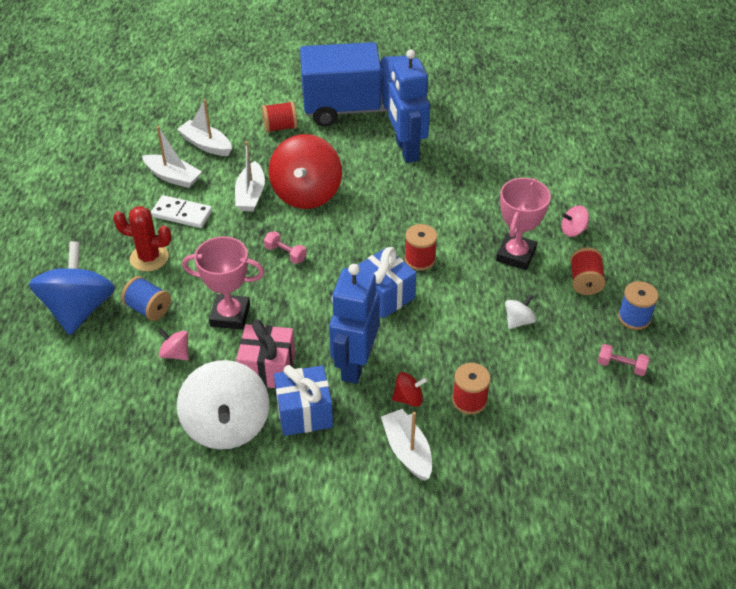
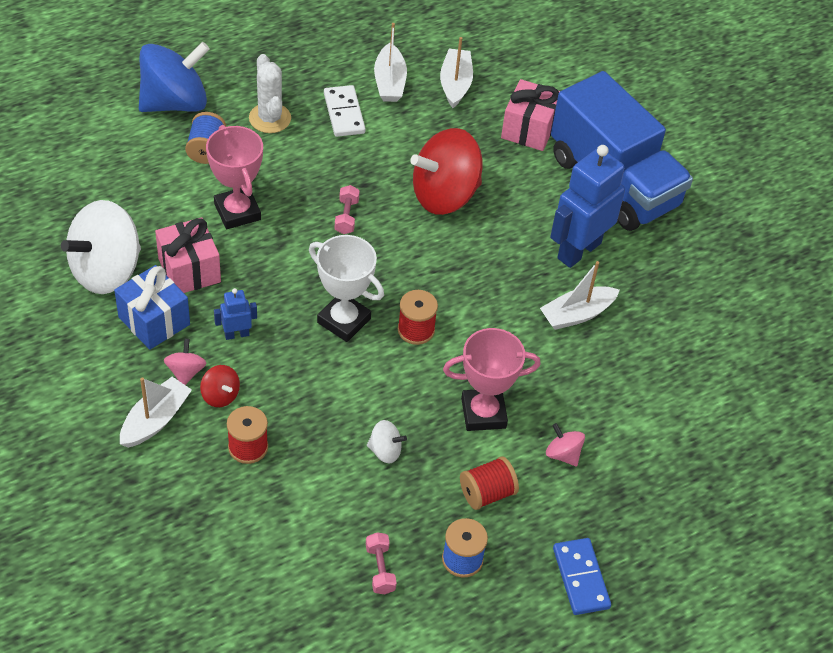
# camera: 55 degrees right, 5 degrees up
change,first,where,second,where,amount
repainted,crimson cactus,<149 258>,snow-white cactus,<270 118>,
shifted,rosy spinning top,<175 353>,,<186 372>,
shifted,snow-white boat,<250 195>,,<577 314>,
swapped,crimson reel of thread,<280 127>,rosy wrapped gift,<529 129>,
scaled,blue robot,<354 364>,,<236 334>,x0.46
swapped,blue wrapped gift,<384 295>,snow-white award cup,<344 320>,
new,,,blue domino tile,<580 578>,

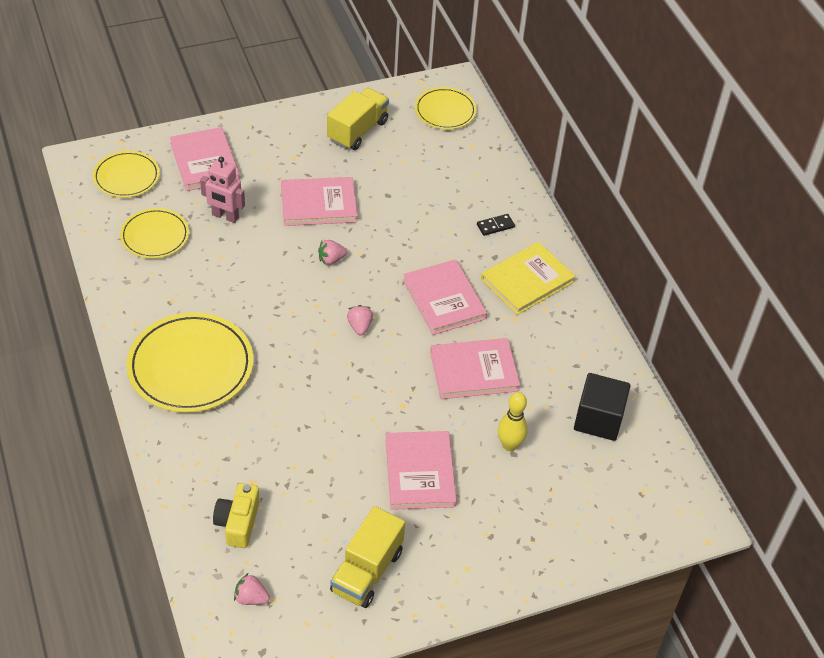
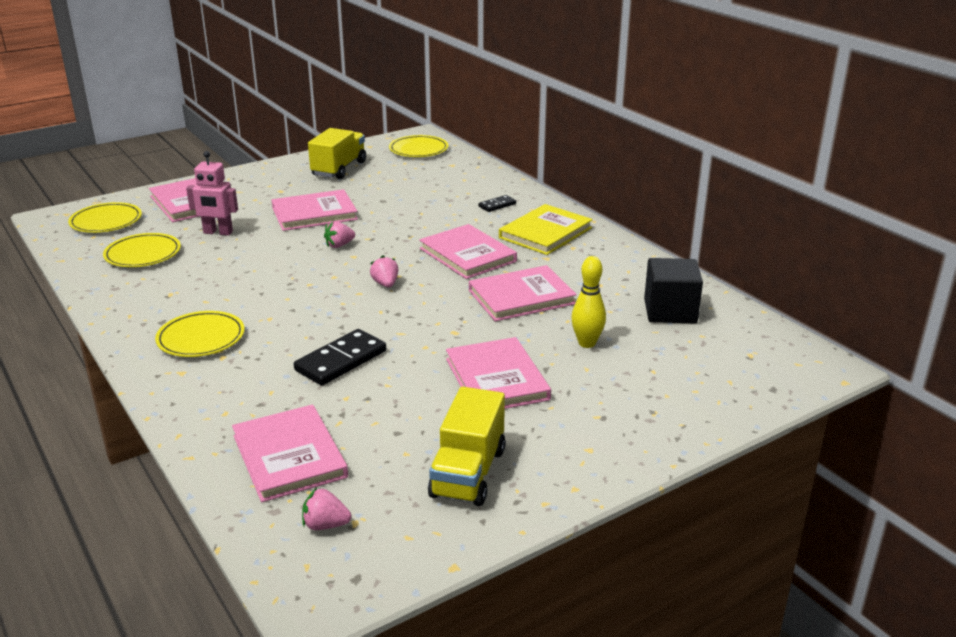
# camera: 10 degrees left, 20 degrees down
change,first,where,second,where,amount
scaled,yellow plate,<190 366>,,<201 338>,x0.59
swapped,yellow camera,<238 522>,rosy hardback,<289 456>,
new,,,ebony domino tile,<341 361>,

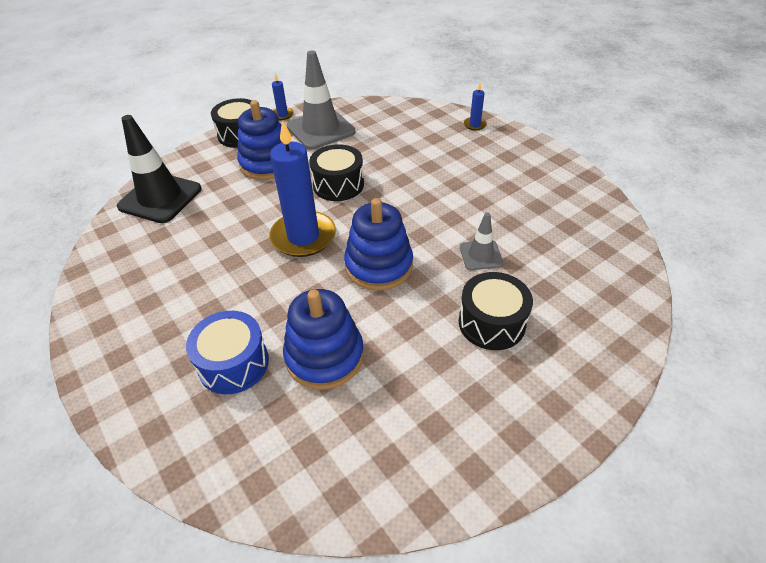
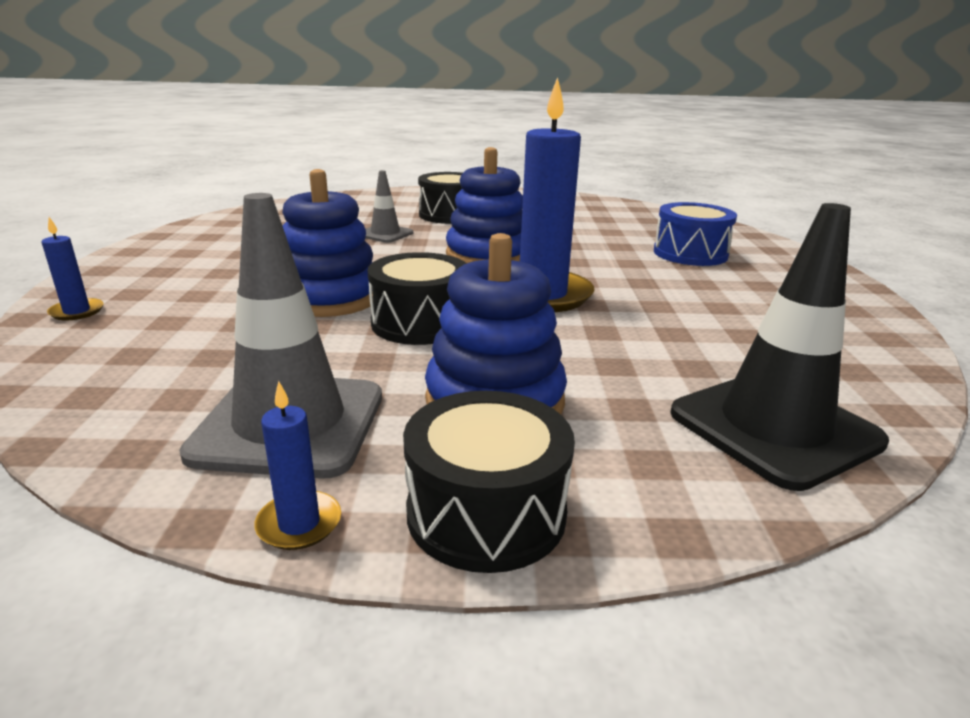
# camera: 145 degrees left, 20 degrees down
change,first,where,second,where,amount
shifted,blue ring stacker,<324 356>,,<329 297>,

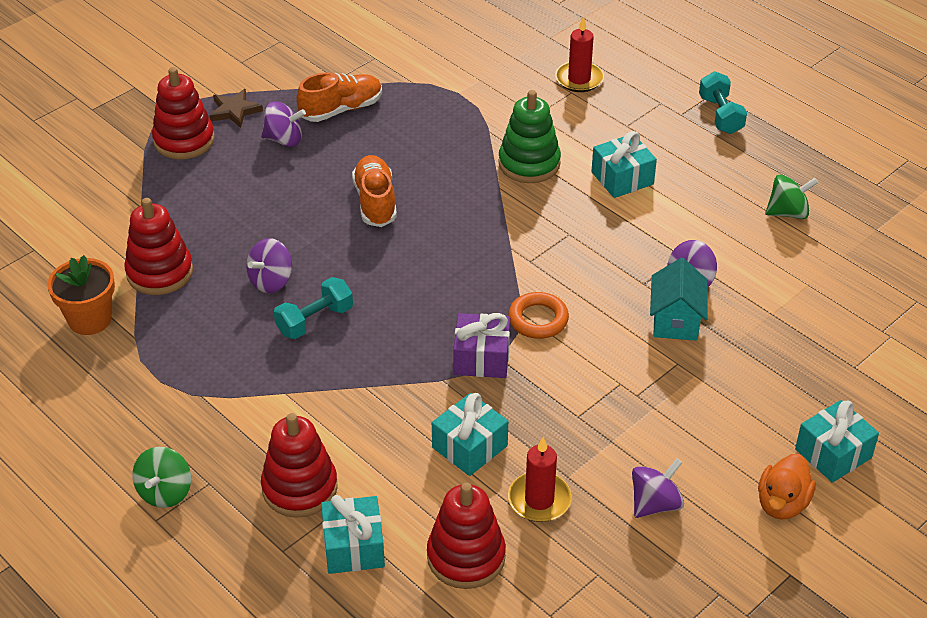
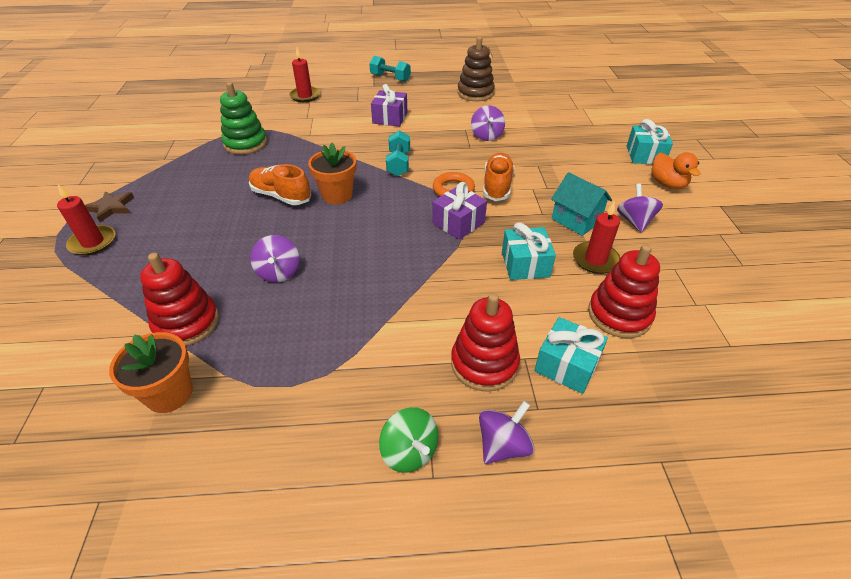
# camera: 50 degrees left, 0 degrees up
change,first,where,second,where,amount
swapped,crimson ring stacker,<184 140>,crimson wax candle,<93 242>,
shifted,royal purple spinning top,<284 140>,,<503 445>,
shifted,teal hand weight,<315 321>,,<399 163>,
shifted,bright orange sneaker,<341 109>,,<497 186>,
shifted,green ring stacker,<529 163>,,<245 143>,
repainted,teal wrapped gift,<622 178>,royal purple wrapped gift,<390 118>,
shifted,teal cottage,<675 321>,,<576 220>,
swapped,green spinning top,<788 212>,russet ring stacker,<475 93>,
new,,,bright orange flower pot,<337 195>,

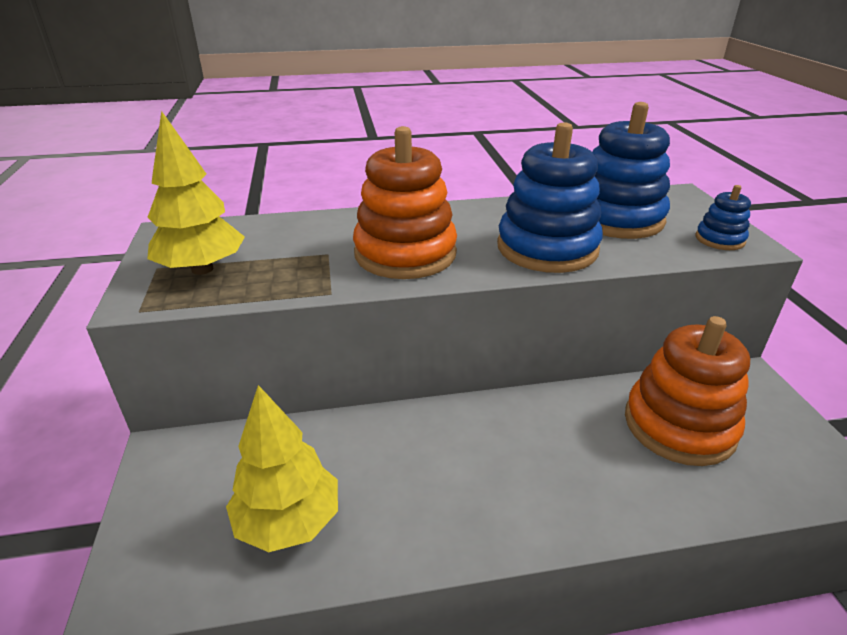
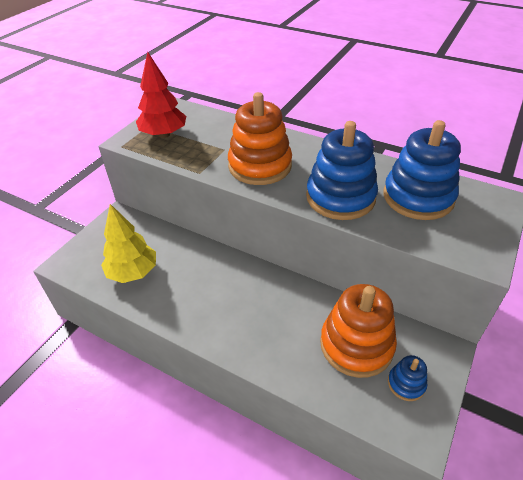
# camera: 40 degrees right, 10 degrees up
change,first,where,second,where,amount
repainted,yellow tree,<202 269>,crimson tree,<164 134>,
shifted,blue ring stacker,<719 239>,,<406 384>,

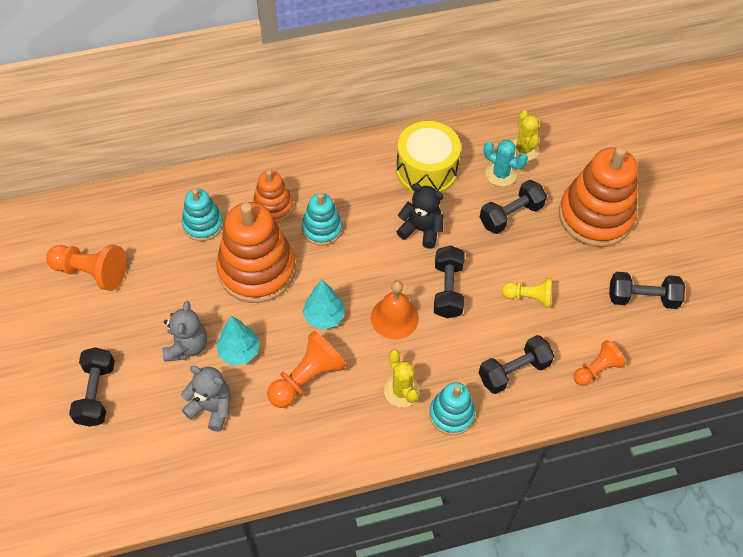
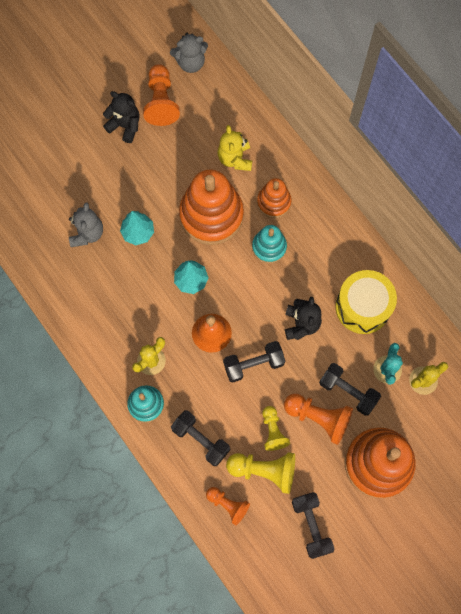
# camera: 70 degrees right, 15 degrees up
change,first,where,second,where,amount
gone,ebony hand weight,<96 393>,,,
shifted,ash-grey teddy bear,<187 346>,,<190 62>,
swapped,teal ring stacker,<203 224>,yellow teddy bear,<235 158>,
shifted,bright orange pawn,<307 378>,,<318 418>,
new,,,ebony teddy bear,<125 126>,
new,,,yellow pawn,<264 470>,

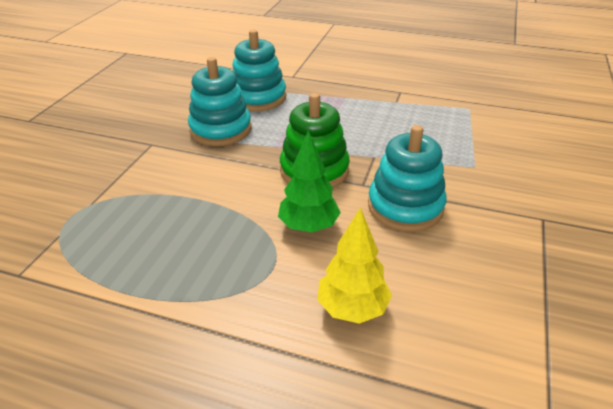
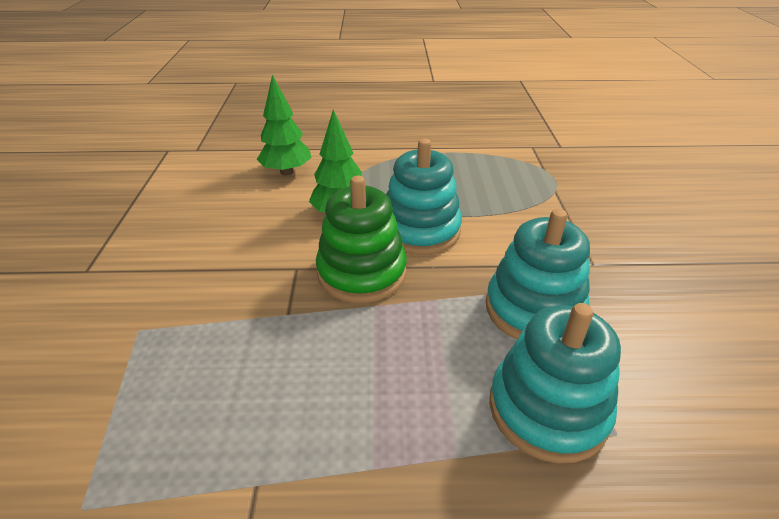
# camera: 160 degrees right, 0 degrees up
change,first,where,second,where,amount
repainted,yellow tree,<352 308>,green tree,<286 172>,
shifted,teal ring stacker,<405 206>,,<420 230>,

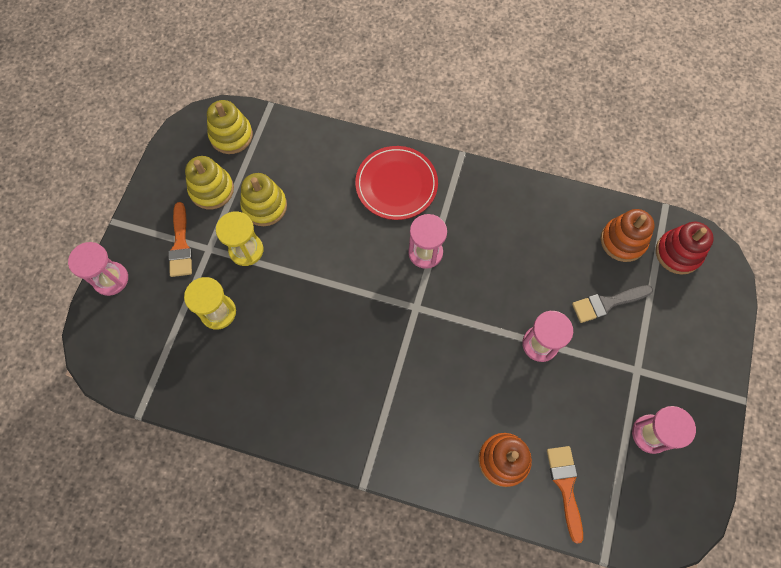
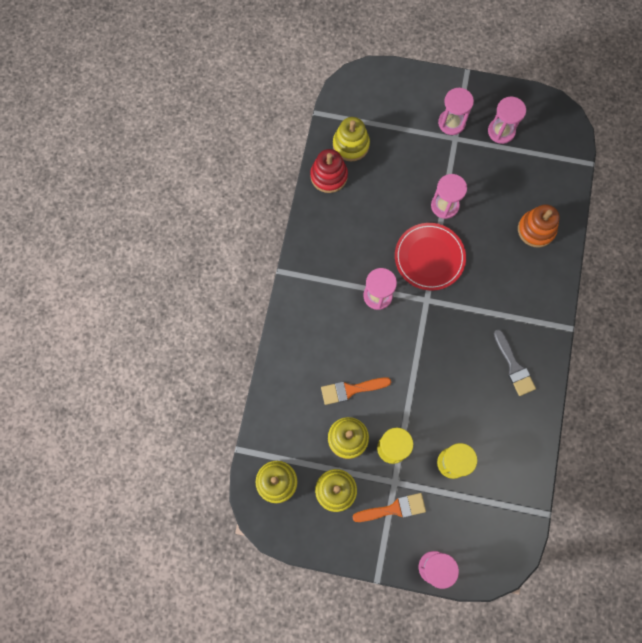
# camera: 95 degrees left, 5 degrees up
change,first,where,second,where,amount
shifted,crimson plate,<396 184>,,<429 257>,
shifted,bright orange paintbrush,<565 486>,,<351 390>,
shifted,ash-grey paintbrush,<607 303>,,<514 366>,
repainted,bright orange ring stacker,<623 241>,yellow ring stacker,<351 145>,
shifted,crimson ring stacker,<678 253>,,<329 176>,
new,,,rosy sand timer,<451 123>,

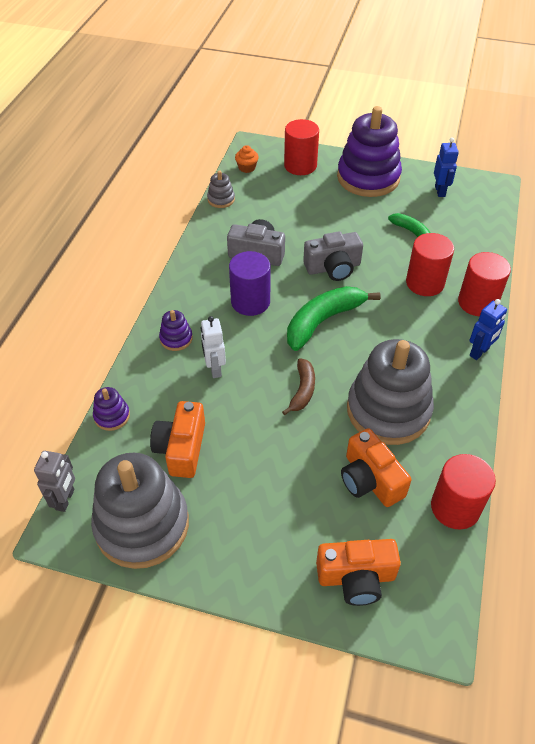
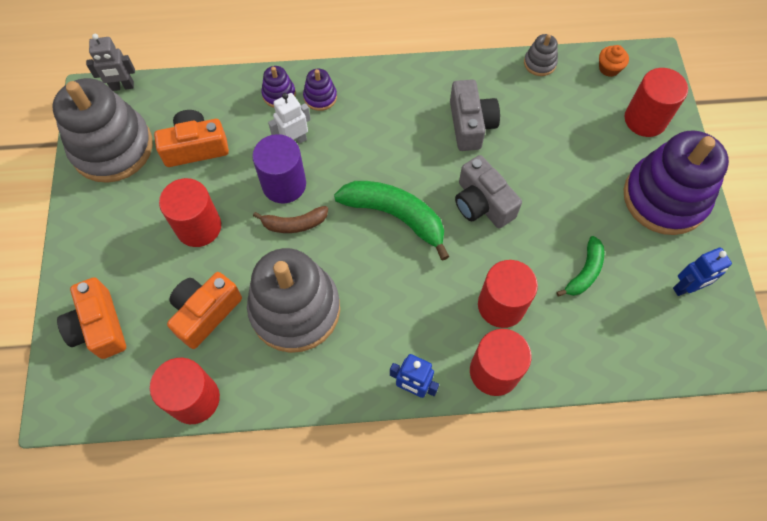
# camera: 70 degrees right, 15 degrees up
change,first,where,second,where,amount
shifted,royal purple ring stacker,<112 416>,,<279 94>,
shifted,royal purple cylinder,<250 302>,,<284 184>,
new,,,crimson cylinder,<198 227>,

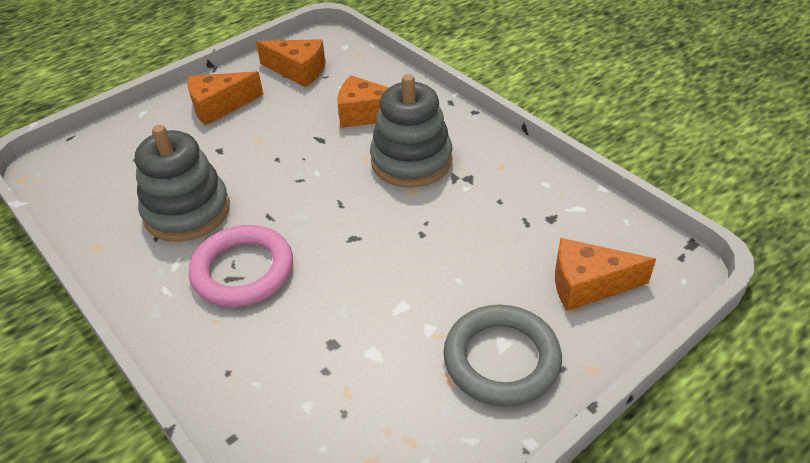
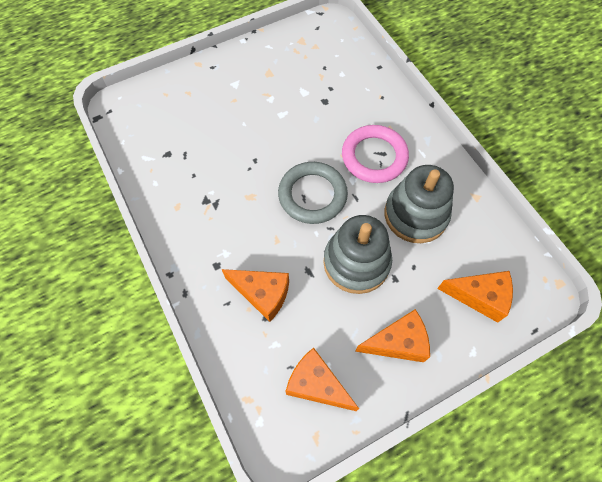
# camera: 170 degrees left, 20 degrees up
change,first,where,second,where,amount
shifted,ash-grey ring stacker,<411 161>,,<356 262>,
shifted,ash-grey ring,<501 359>,,<312 195>,
shifted,bright orange piece of cheese,<588 284>,,<479 297>,

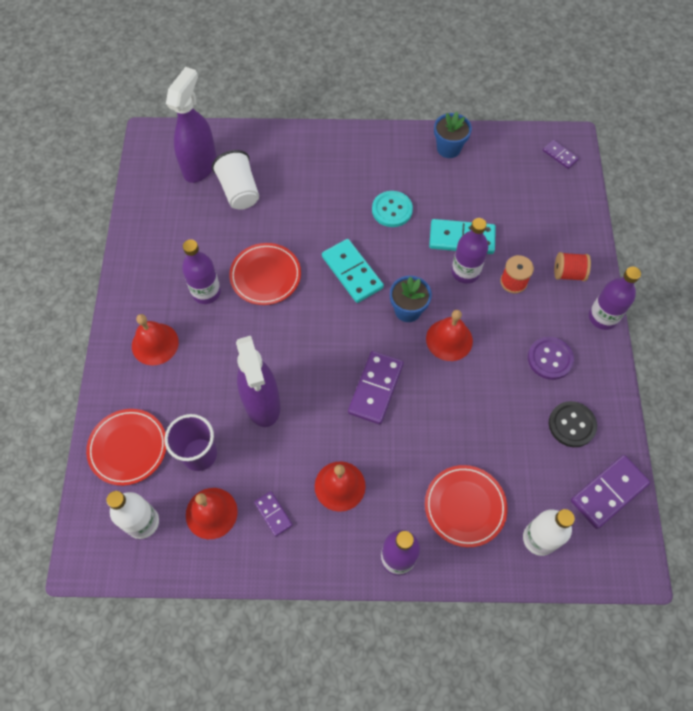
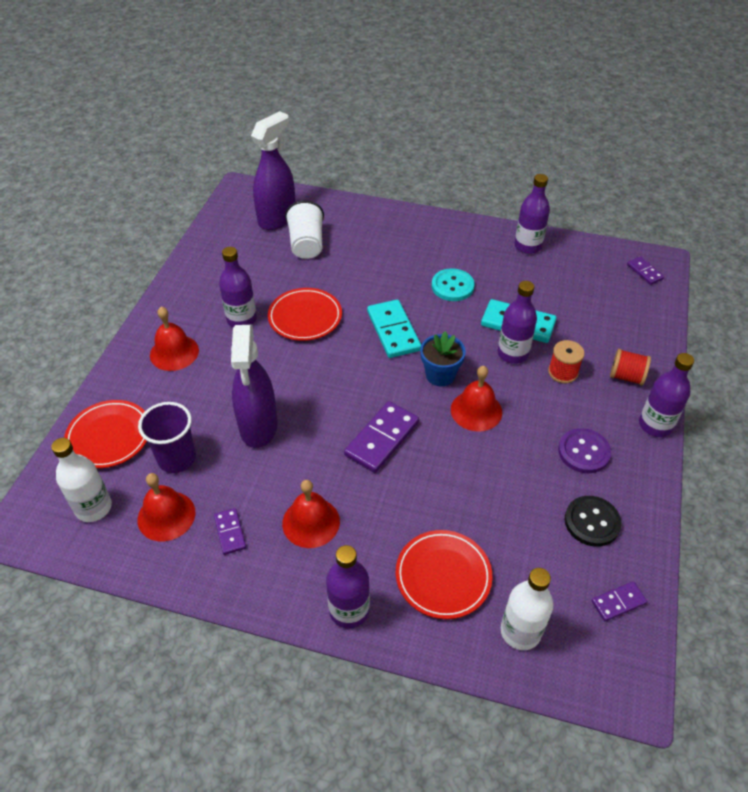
# camera: 15 degrees right, 15 degrees down
change,first,where,second,where,amount
swapped,blue flower pot,<448 148>,royal purple drink bottle,<528 246>,
scaled,royal purple domino tile,<608 492>,,<618 602>,x0.55

